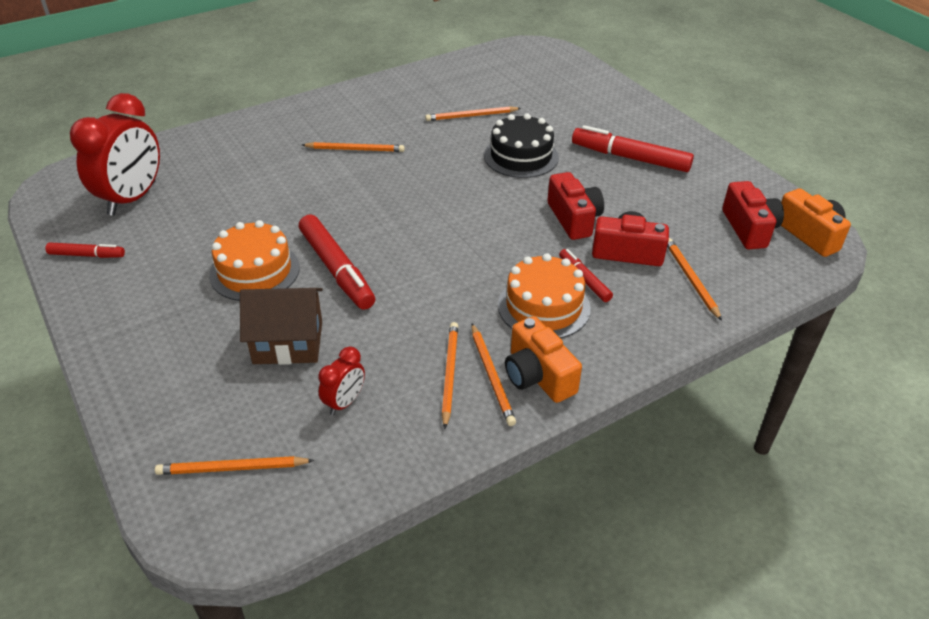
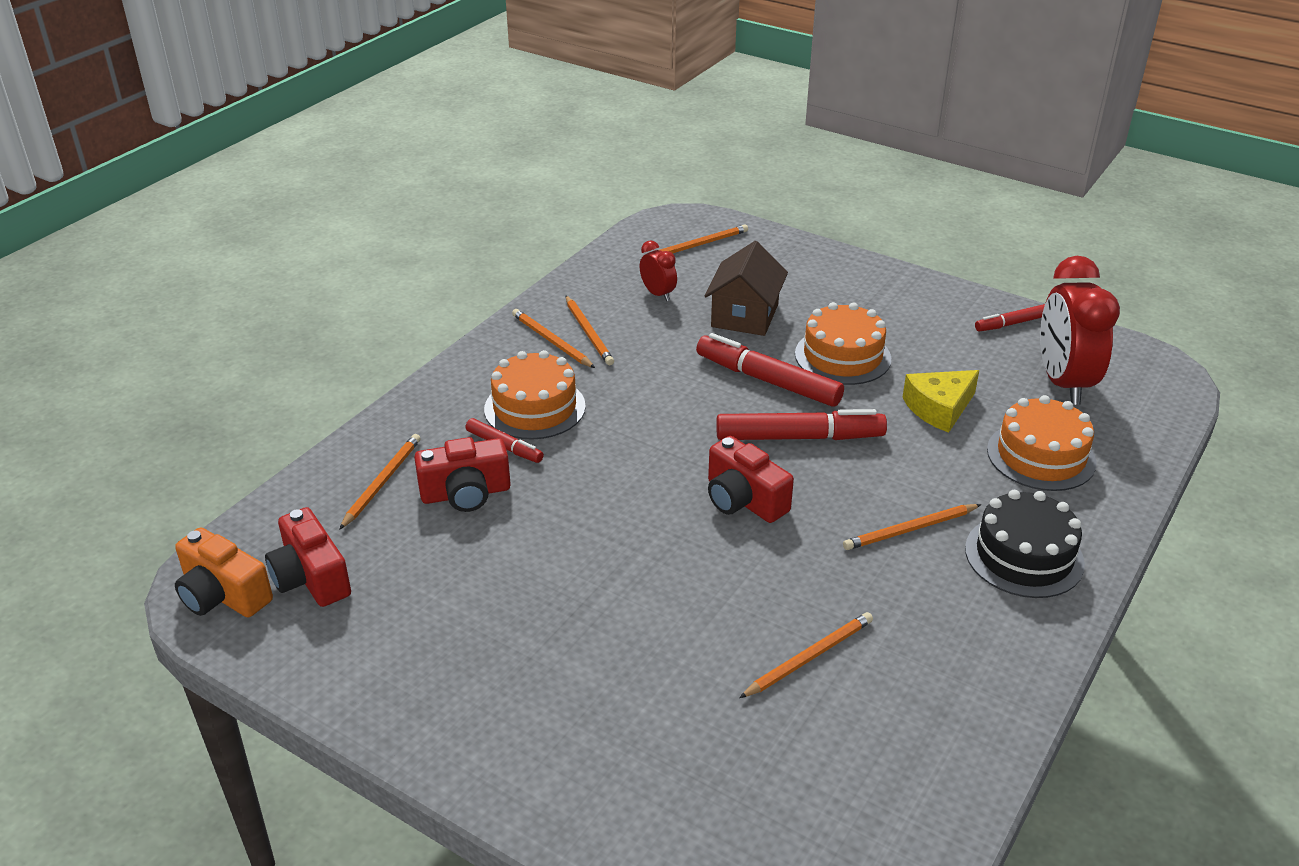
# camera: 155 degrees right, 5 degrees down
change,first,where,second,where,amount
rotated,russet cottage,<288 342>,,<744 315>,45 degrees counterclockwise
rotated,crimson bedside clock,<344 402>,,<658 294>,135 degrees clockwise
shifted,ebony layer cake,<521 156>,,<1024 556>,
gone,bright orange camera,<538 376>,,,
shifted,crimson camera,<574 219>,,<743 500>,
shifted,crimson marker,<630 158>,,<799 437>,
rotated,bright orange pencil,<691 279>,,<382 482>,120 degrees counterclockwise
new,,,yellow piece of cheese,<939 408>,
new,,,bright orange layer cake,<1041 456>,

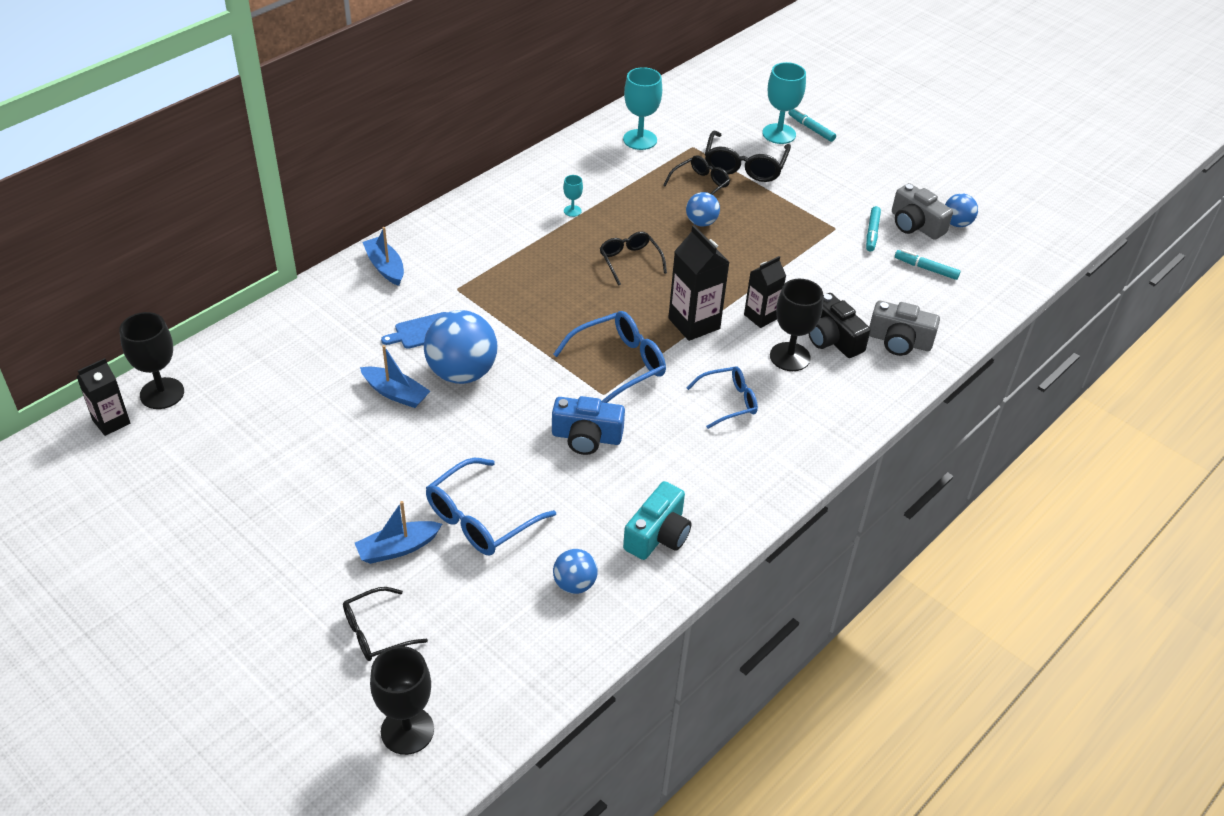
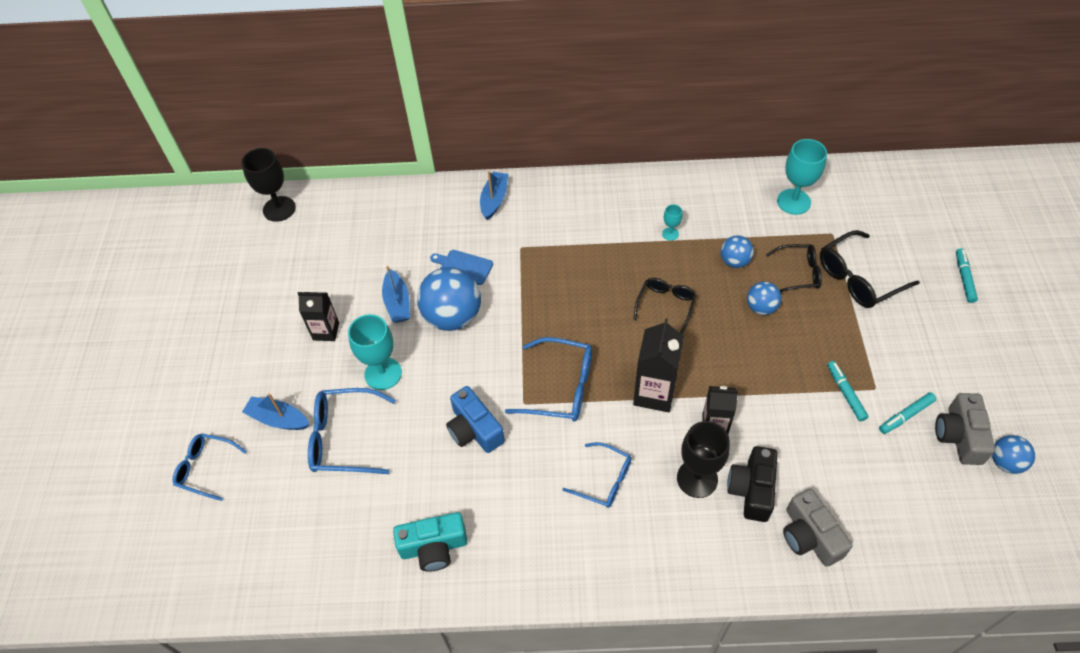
# camera: 50 degrees right, 10 degrees up
change,first,where,second,where,amount
shifted,ebony juice carton,<111 422>,,<326 331>,
repainted,ebony eyeglasses,<376 632>,blue eyeglasses,<206 468>,
gone,ebony chalice,<407 730>,,,
shifted,blue play ball,<574 584>,,<734 261>,
shifted,teal chalice,<779 134>,,<383 373>,
shifted,teal marker,<926 269>,,<845 393>,

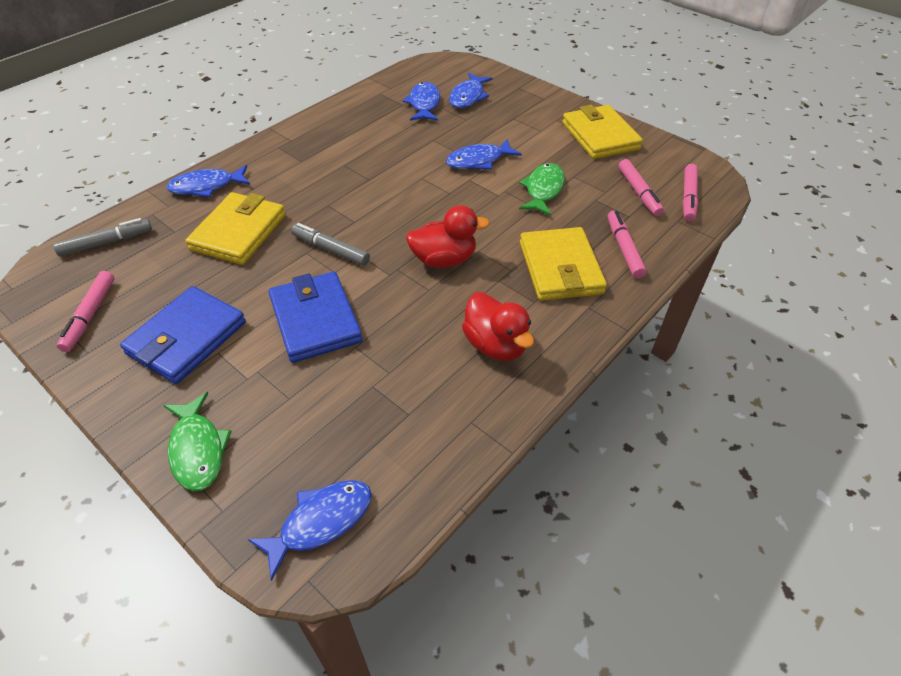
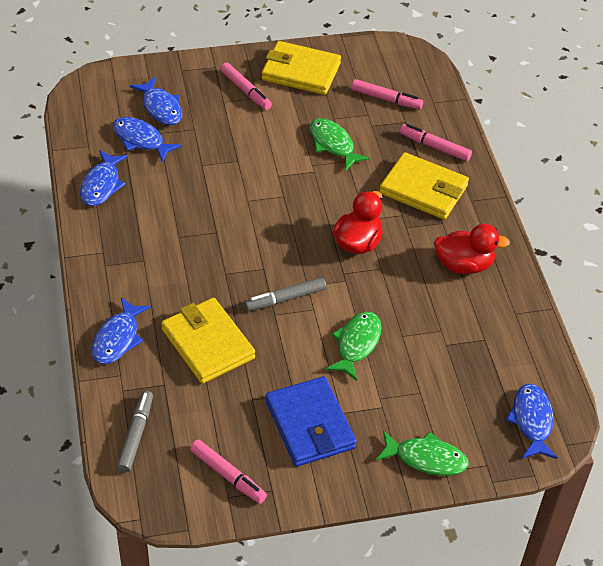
# camera: 55 degrees left, 0 degrees up
change,first,where,second,where,amount
swapped,blue billfold,<315 320>,green fish,<356 344>,
shifted,blue fish,<478 161>,,<102 185>,
shifted,rosy marker,<688 197>,,<245 90>,

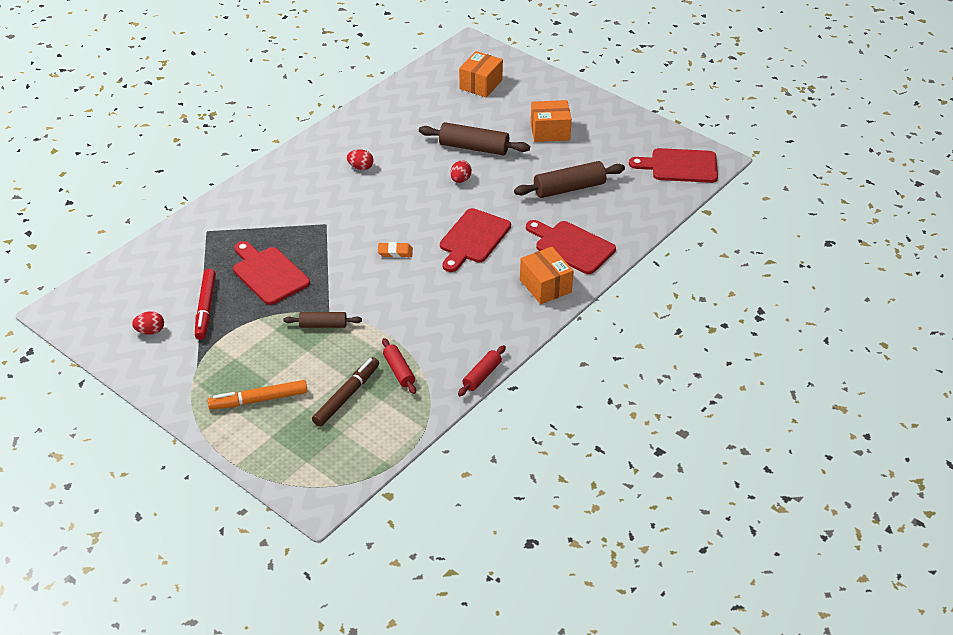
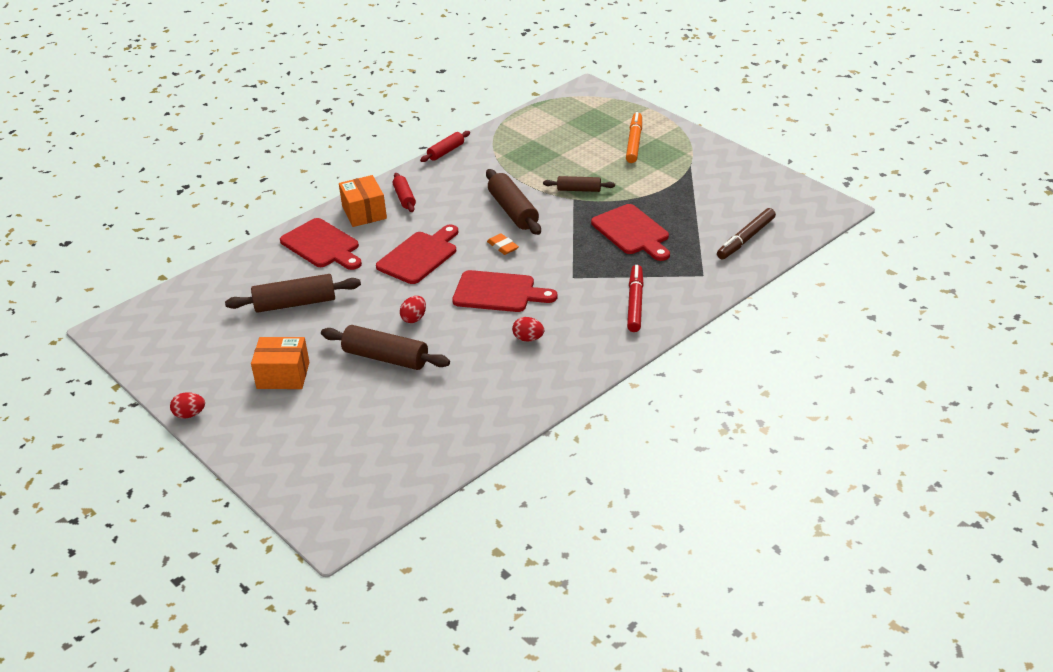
# camera: 170 degrees left, 5 degrees down
change,first,where,second,where,amount
shifted,crimson toy egg,<150 331>,,<189 414>,
shifted,crimson marker,<206 308>,,<635 303>,
rotated,bright orange marker,<258 400>,,<634 142>,75 degrees counterclockwise
shifted,russet marker,<346 396>,,<746 239>,
rotated,bright orange gum eraser,<395 252>,,<503 246>,45 degrees clockwise
shifted,crimson pastry roller,<399 371>,,<404 198>,
gone,bright orange box,<481 84>,,,
shifted,crimson cutting board,<679 166>,,<498 292>,
new,,,russet pastry roller,<513 211>,

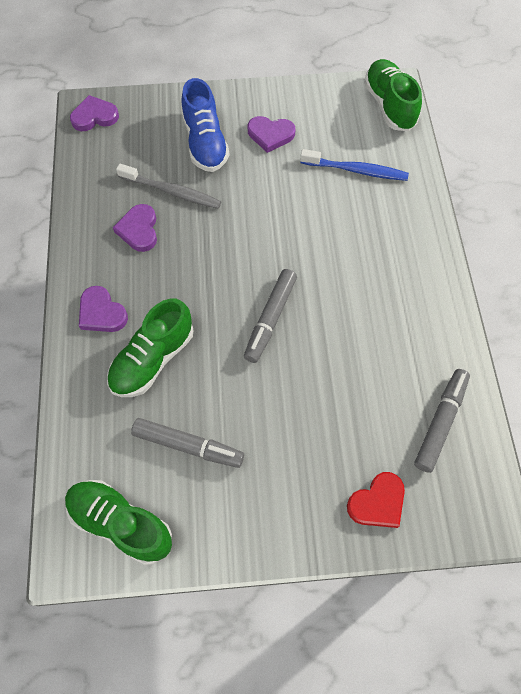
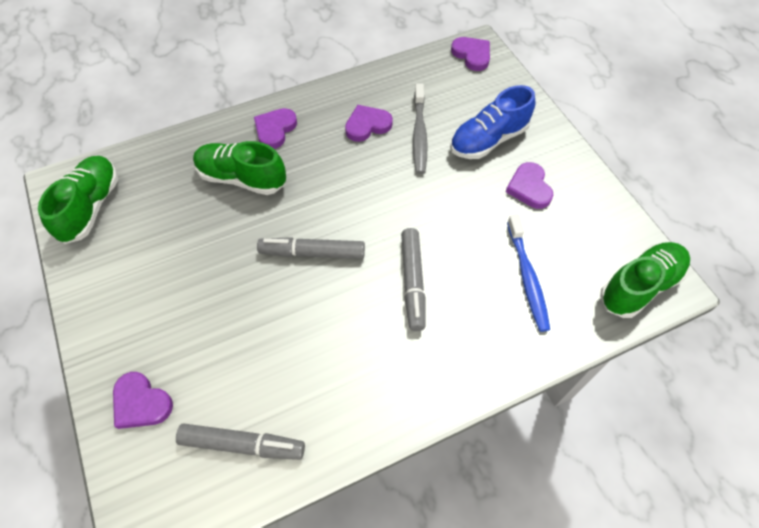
# camera: 70 degrees right, 5 degrees down
change,first,where,second,where,amount
shifted,ash-grey marker,<188 446>,,<413 282>,
repainted,crimson heart shape,<377 502>,royal purple heart shape,<141 403>,

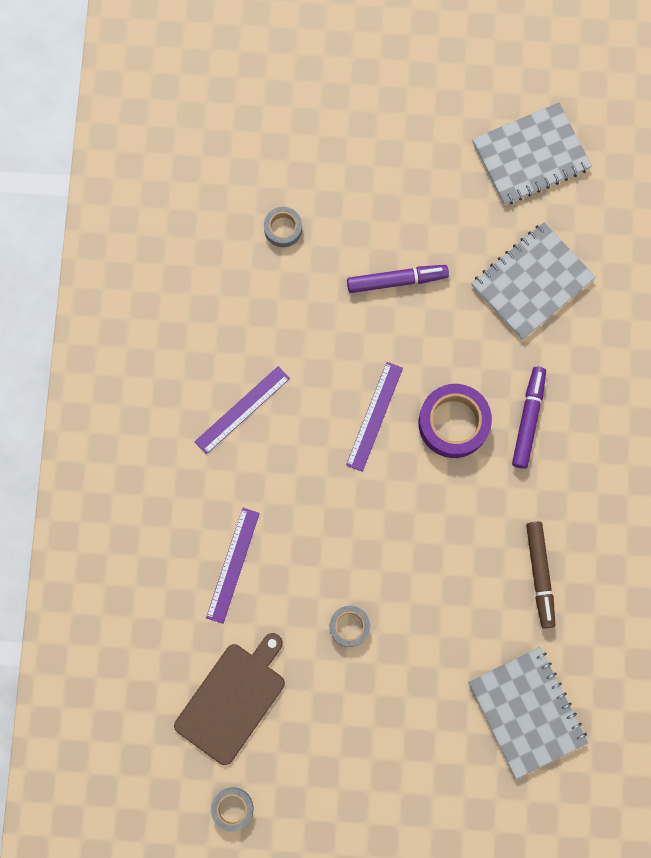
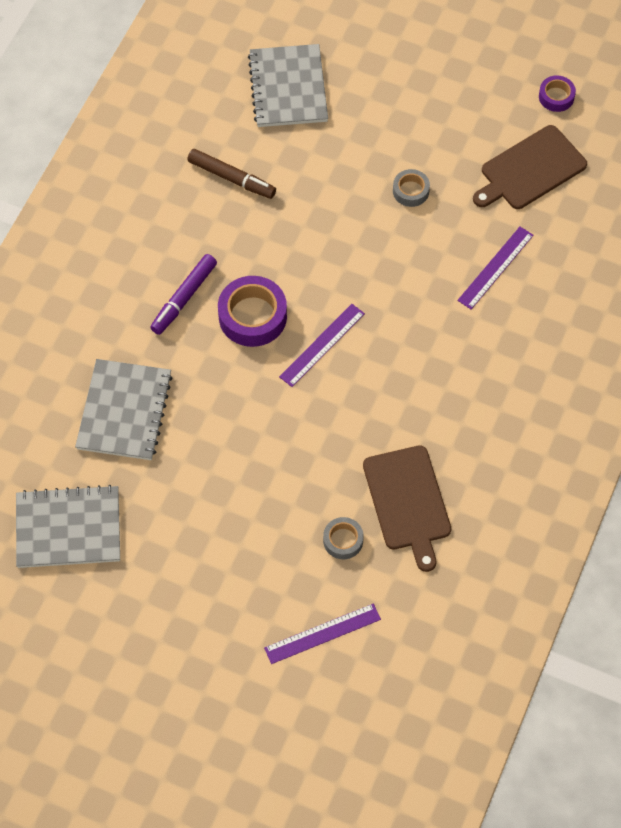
# camera: 160 degrees left, 15 degrees down
change,first,where,second,where,amount
shifted,royal purple straightedge,<242 410>,,<322 633>,
repainted,ash-grey roll of tape,<232 808>,royal purple roll of tape,<556 97>,
gone,royal purple marker,<396 280>,,,
rotated,ash-grey exercise book,<532 282>,,<124 411>,60 degrees counterclockwise
rotated,russet marker,<540 574>,,<231 178>,105 degrees clockwise
new,,,russet cutting board,<407 502>,

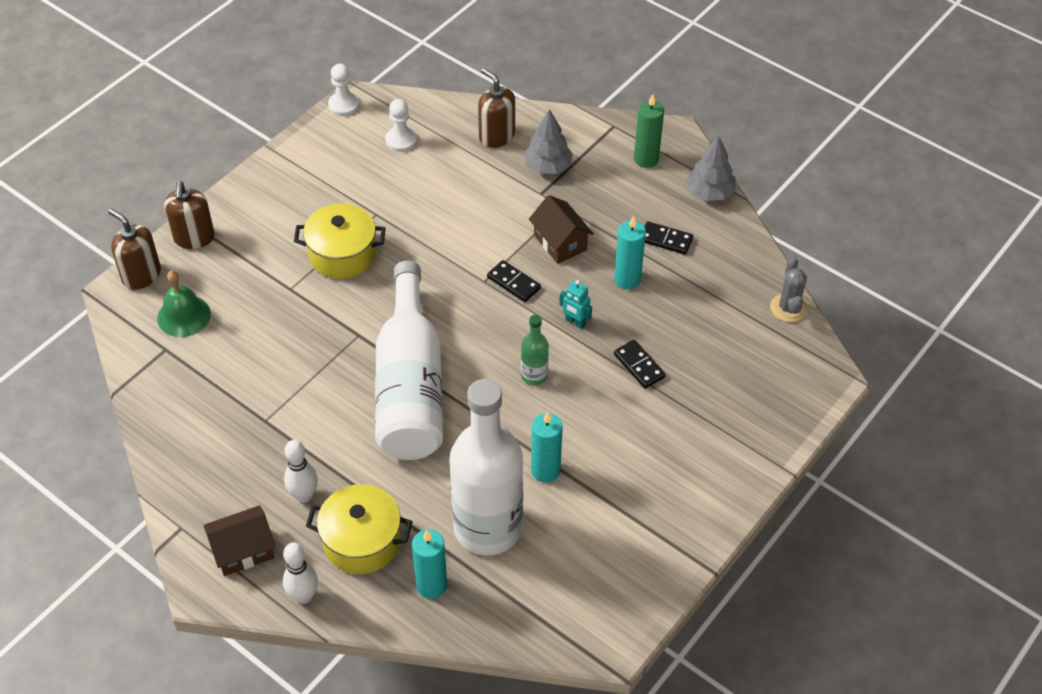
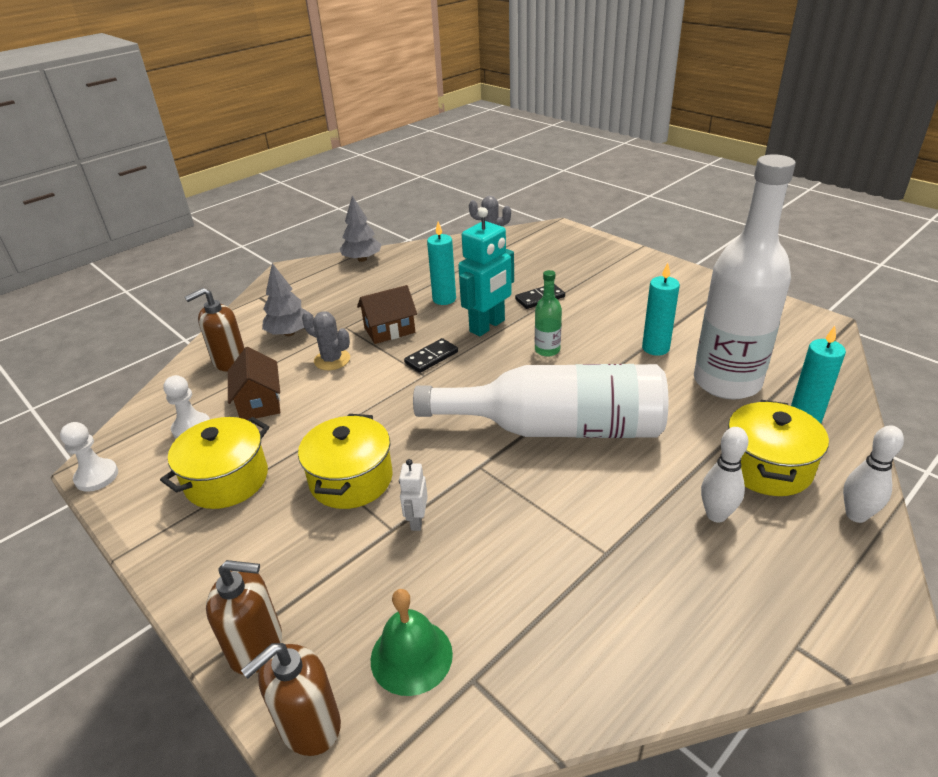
# camera: 80 degrees left, 15 degrees down
change,first,where,second,where,amount
shifted,russet cottage,<243 550>,,<259 402>,
scaled,teal robot,<575 322>,,<487 326>,x2.07
gone,green wax candle,<646 159>,,,
gone,ebony domino tile,<665 240>,,,
new,,,yellow stockpot,<227 480>,
new,,,ash-grey cactus,<332 360>,
new,,,snow-white robot,<417 521>,

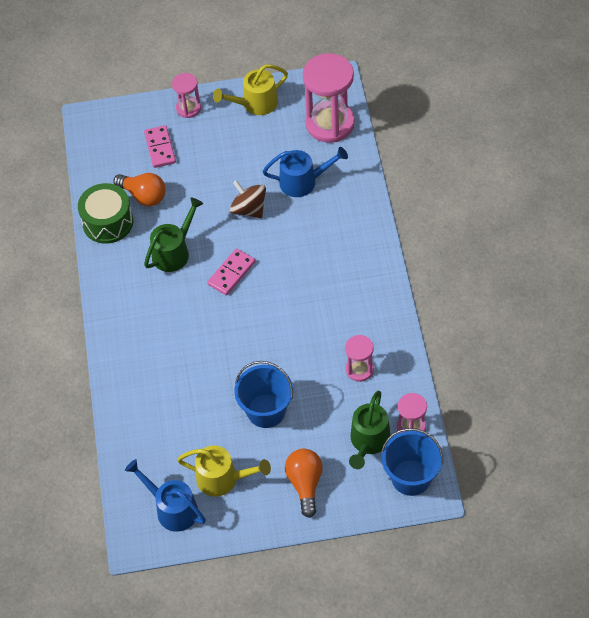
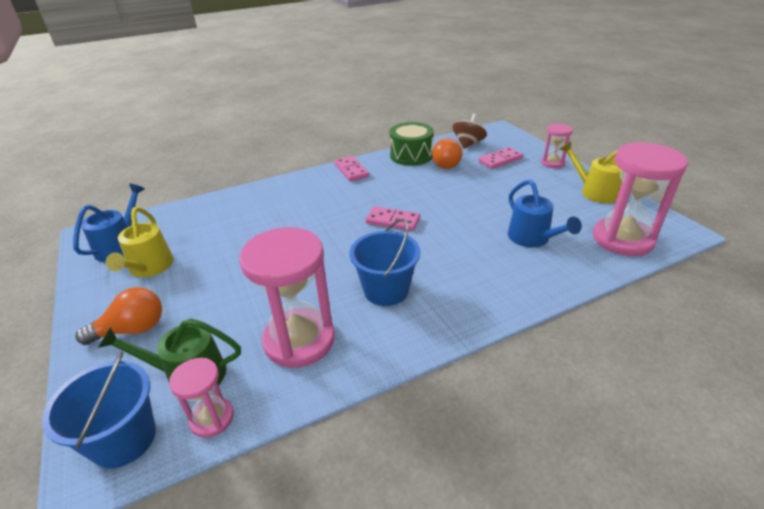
# camera: 70 degrees right, 20 degrees down
change,first,where,second,where,amount
gone,green watering can,<174 252>,,,
shifted,russet spinning top,<249 209>,,<468 144>,
shifted,blue pail,<266 411>,,<386 290>,
scaled,rosy sand timer,<359 369>,,<299 340>,x1.94
new,,,rosy domino tile,<351 170>,

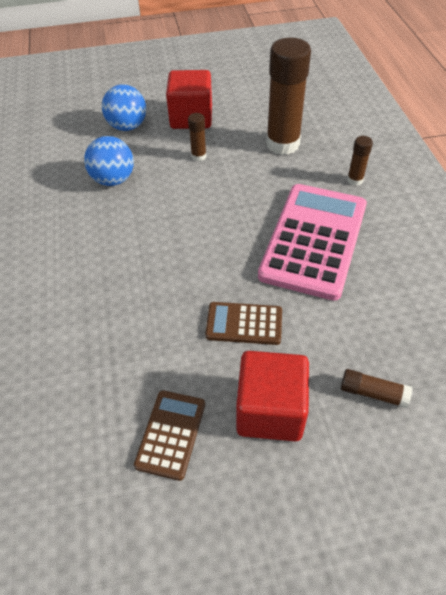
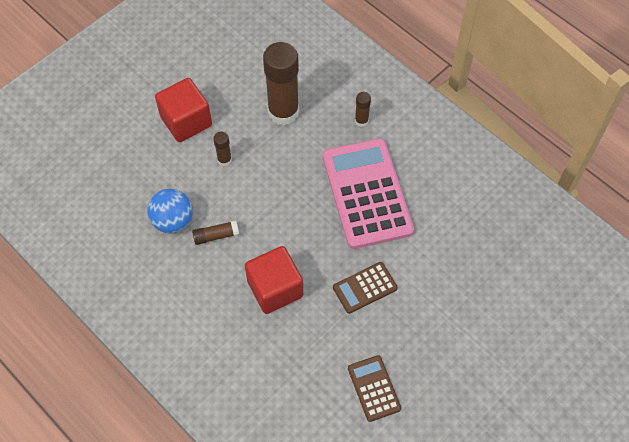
# camera: 35 degrees left, 10 degrees up
change,first,where,second,where,amount
gone,blue play ball,<127 126>,,,
shifted,crimson block,<270 410>,,<275 289>,
shifted,russet stick of glue,<372 393>,,<216 236>,

